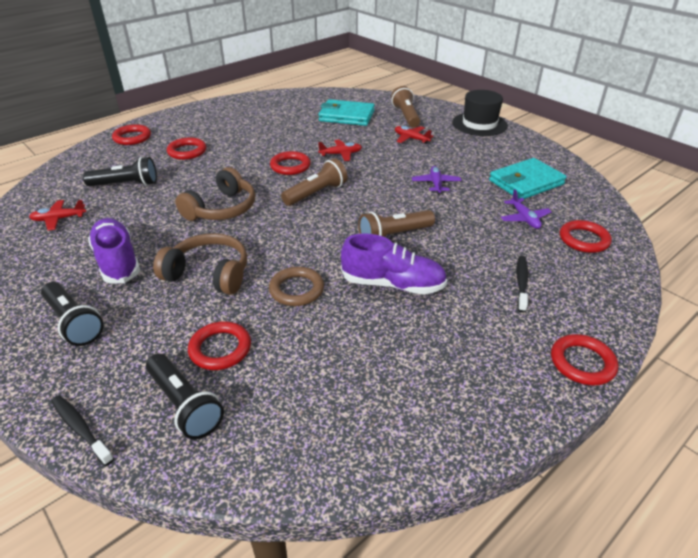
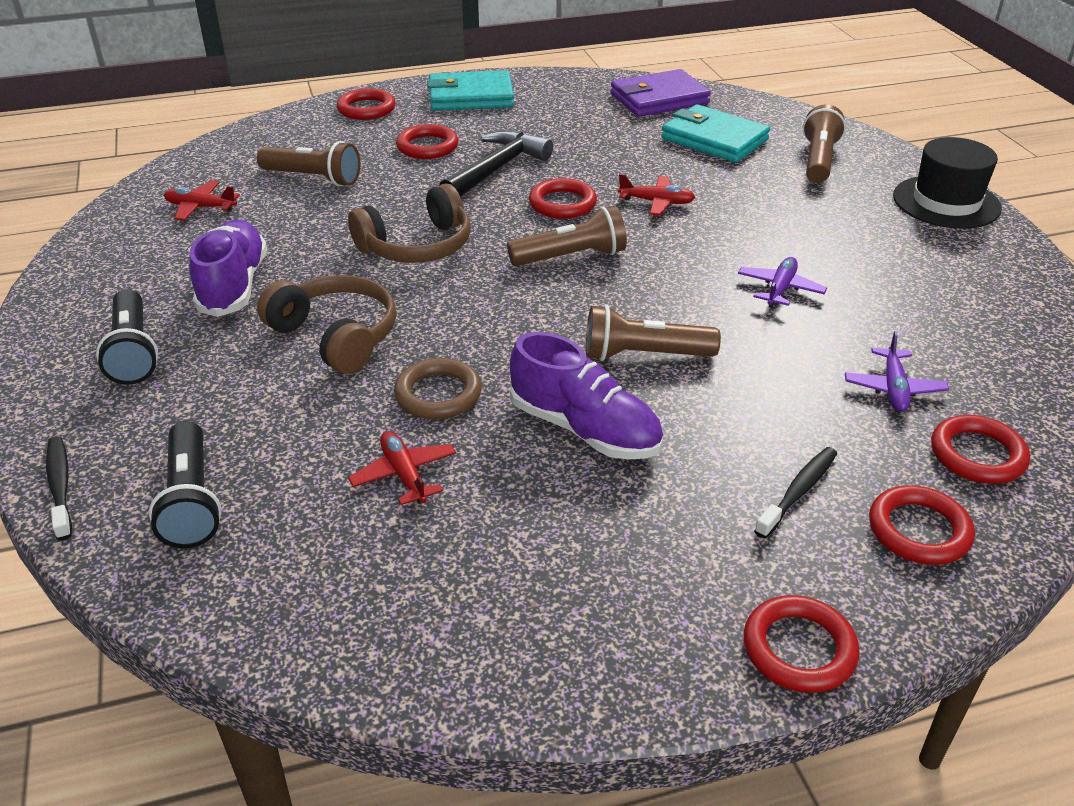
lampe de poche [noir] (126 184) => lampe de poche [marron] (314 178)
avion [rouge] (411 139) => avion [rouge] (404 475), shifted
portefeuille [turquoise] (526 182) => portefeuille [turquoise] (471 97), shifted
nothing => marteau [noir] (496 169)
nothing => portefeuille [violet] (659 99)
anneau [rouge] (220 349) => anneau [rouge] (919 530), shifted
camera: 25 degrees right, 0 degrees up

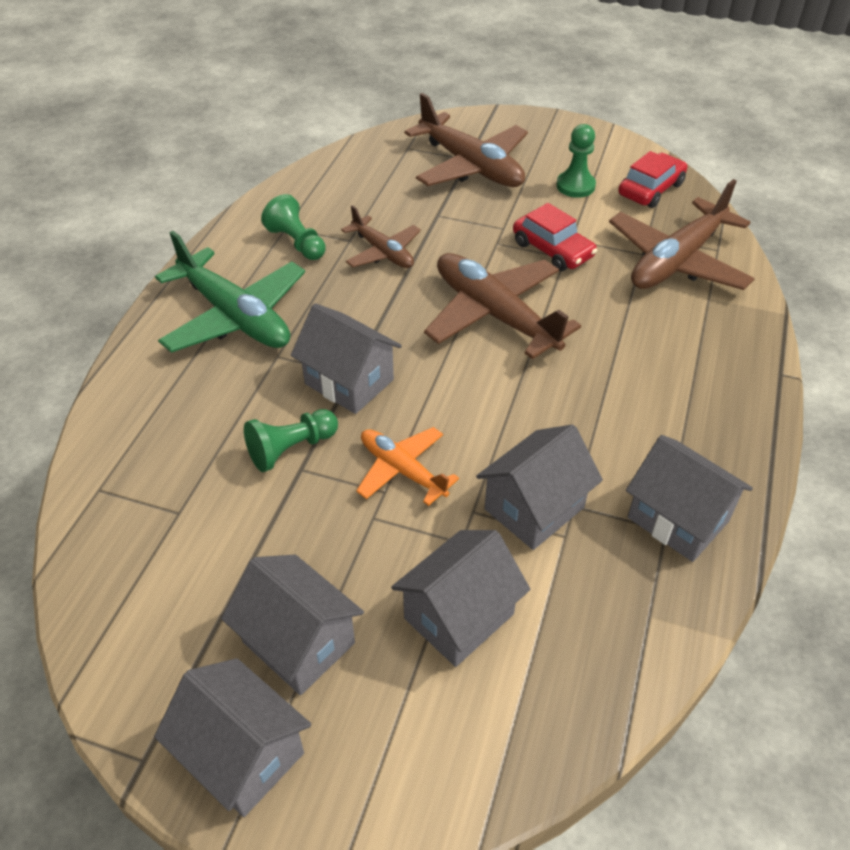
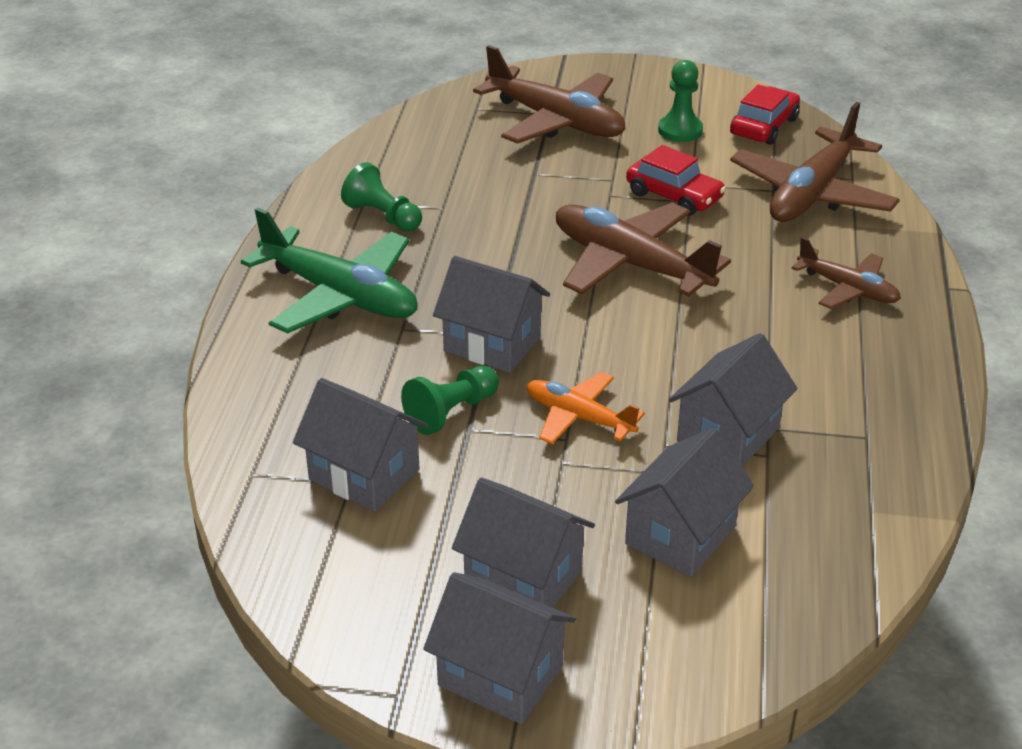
maison [gris] (678 519) => maison [gris] (364 475), shifted
avion [marron] (383 252) => avion [marron] (848 289), shifted
camera: 10 degrees left, 10 degrees down

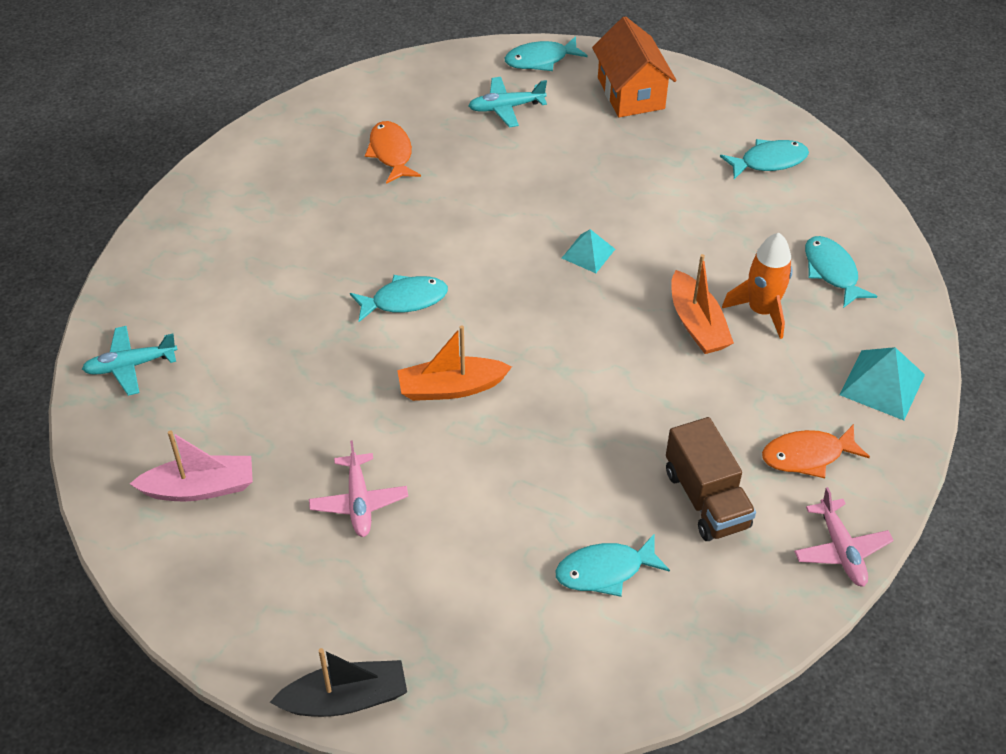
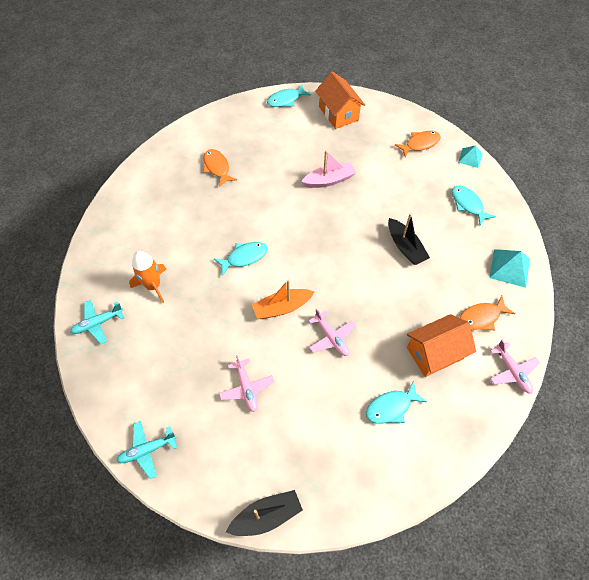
avion [turquoise] (506 107) => avion [turquoise] (147 450), shifted
fusée [orange] (761 311) => fusée [orange] (153 286), shifted
bateau [rose] (200 488) => bateau [rose] (329 180), shifted
nothing => avion [rose] (331 337)
bateau [orange] (697 324) => bateau [noir] (405 247)
poisson [turquoise] (769 161) => poisson [orange] (420 144)
camion [marron] (706 499) => maison [orange] (434 353)
pyramide [turquoise] (588 253) => pyramide [turquoise] (470 158), shifted
camera: 10 degrees left, 10 degrees up

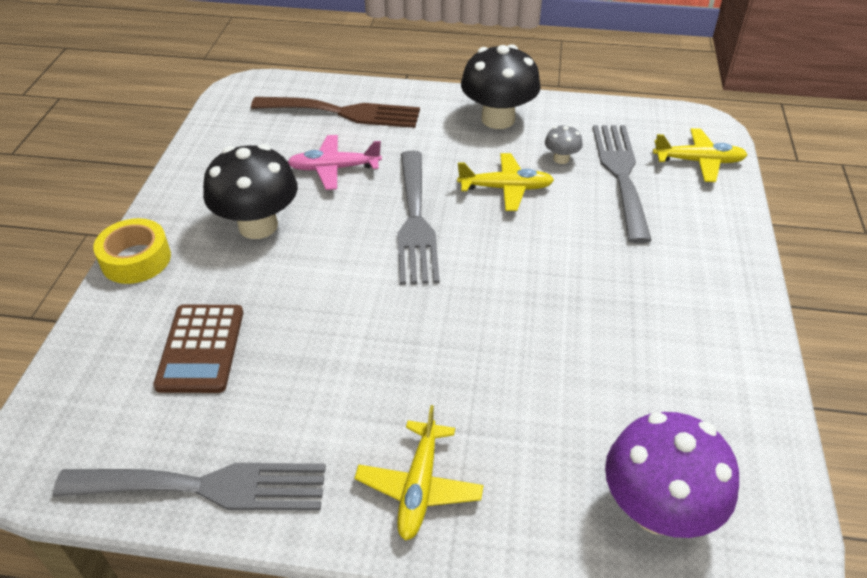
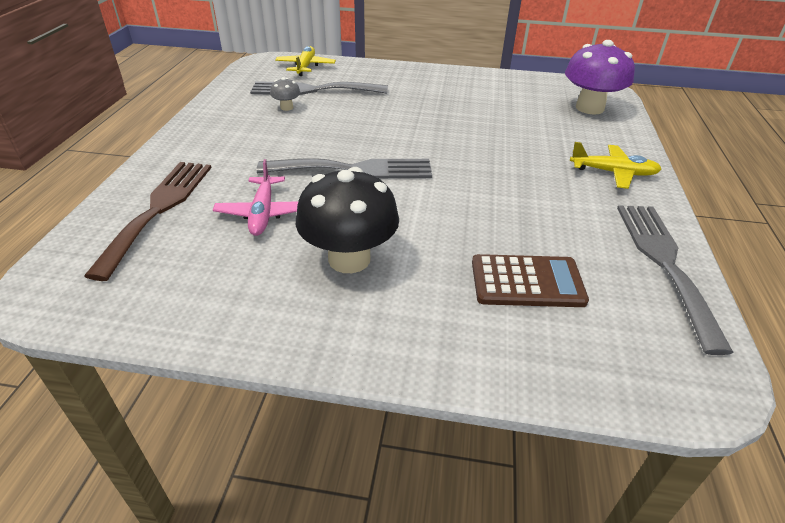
ruban adhésif [jaune] (136 259) => nothing
avion [jaune] (506 188) => nothing
champignon [noir] (498 119) => nothing
camera: 90 degrees left, 5 degrees down

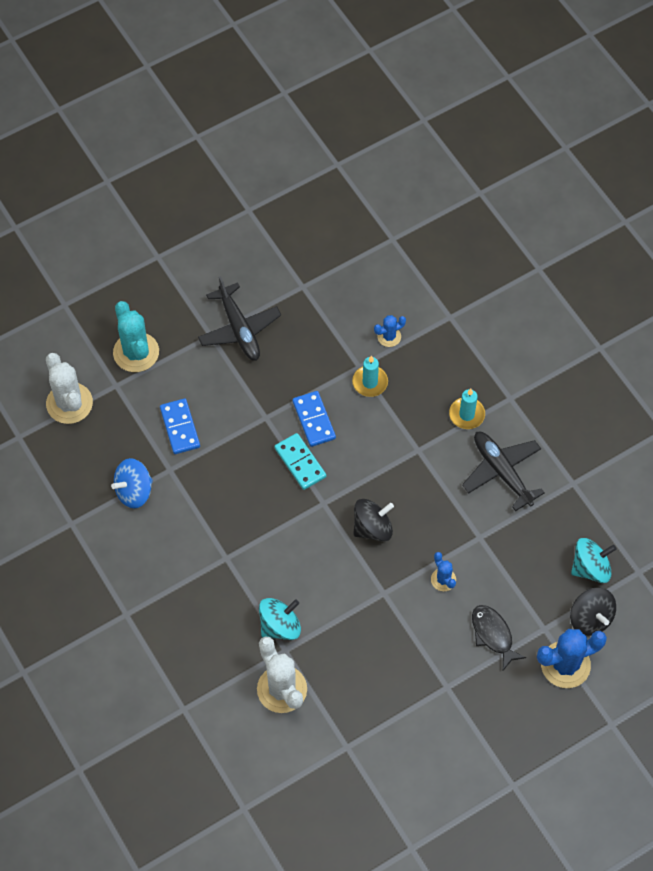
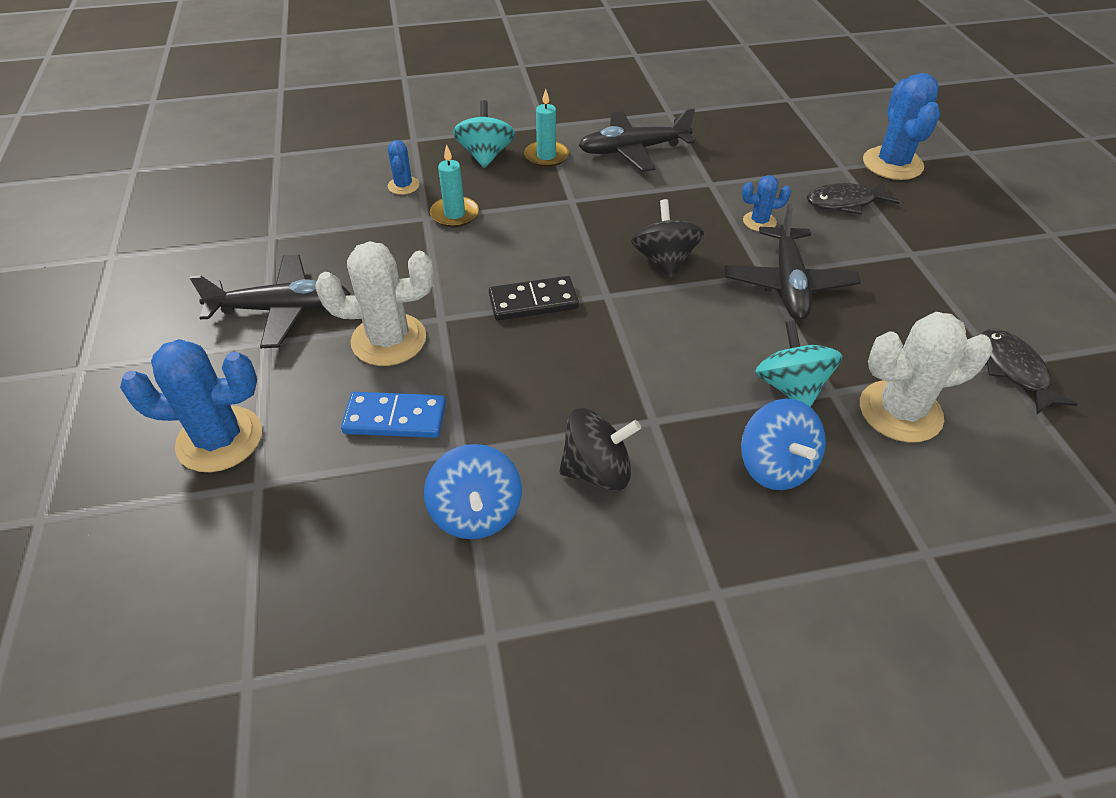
cactus [turquoise] (136 352) => cactus [bleu] (220 439)
cactus [blanc] (69 403) => cactus [blanc] (389 340), shifted
toupie [turquoise] (590 568) => toupie [turquoise] (485 156), shifted
domino [turquoise] (300 462) => domino [noir] (533 301)
toupie [noir] (590 618) => toupie [noir] (597 470), shifted
nothing => avion [noir] (788 284)
nothing => toupie [bleu] (775 466)
nothing => poisson [noir] (1014 370)
domino [bleu] (313 420) => nothing
camera: 70 degrees left, 15 degrees down

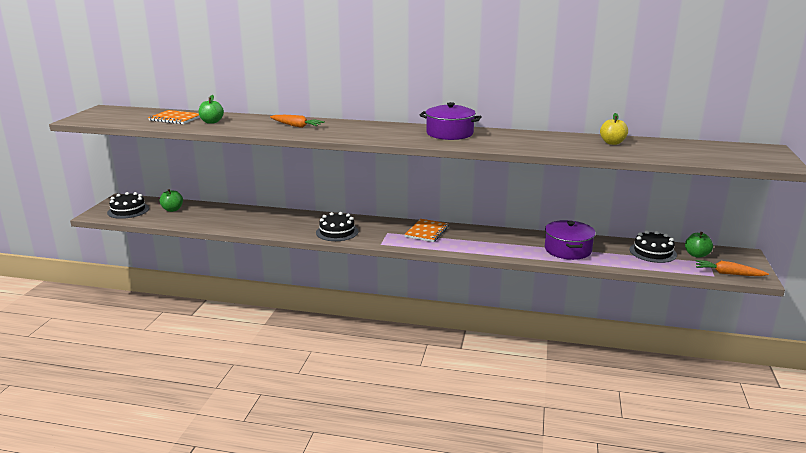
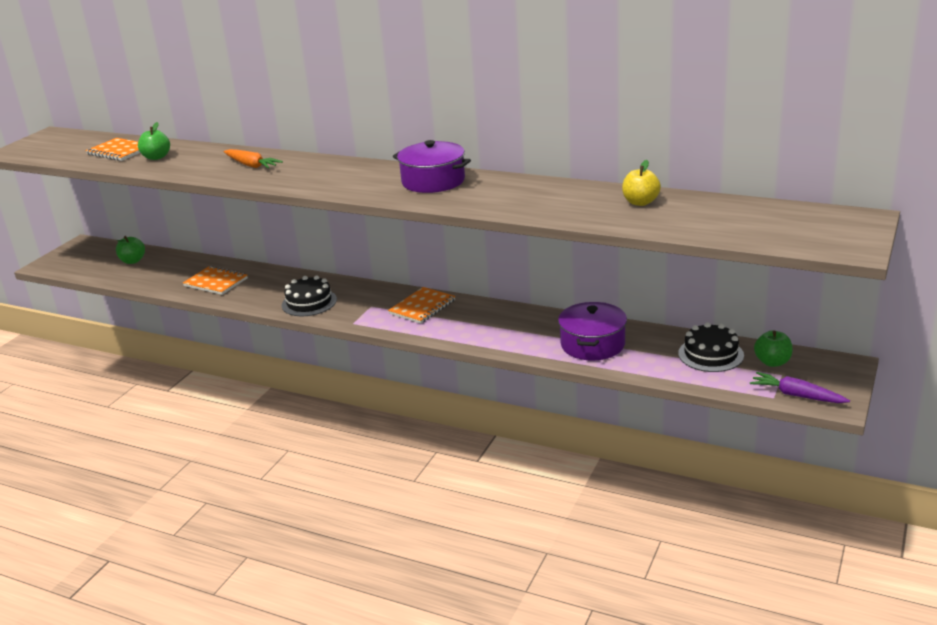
nothing => carnet [orange] (215 282)
carotte [orange] (728 273) => carotte [violet] (797 395)
gâteau [noir] (128 210) => nothing
camera: 15 degrees right, 5 degrees up

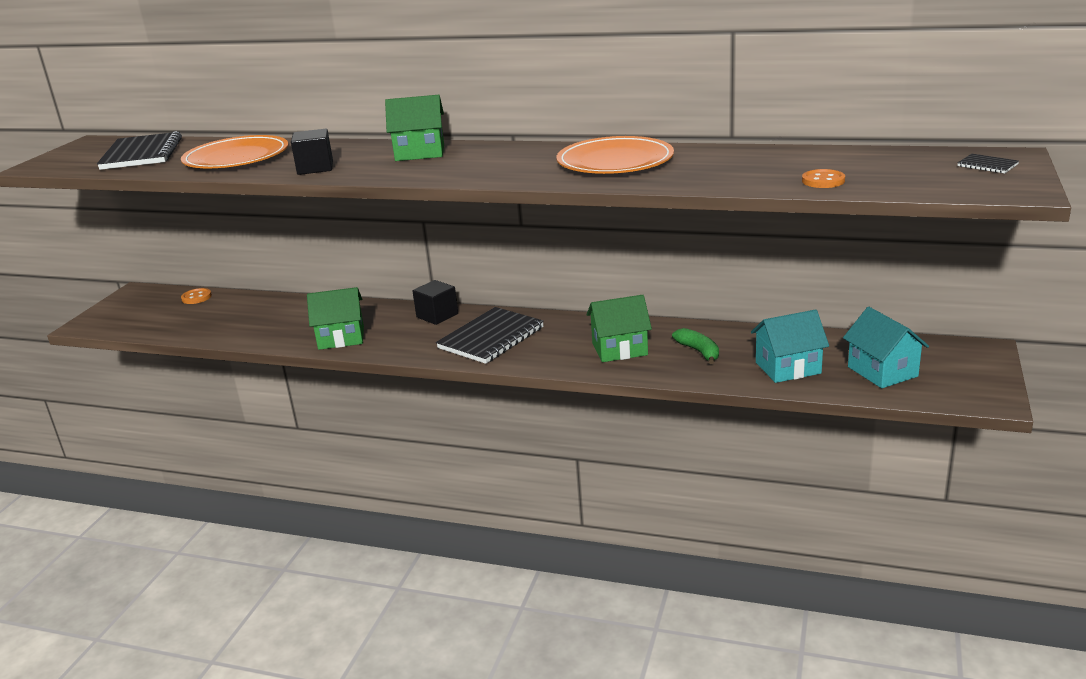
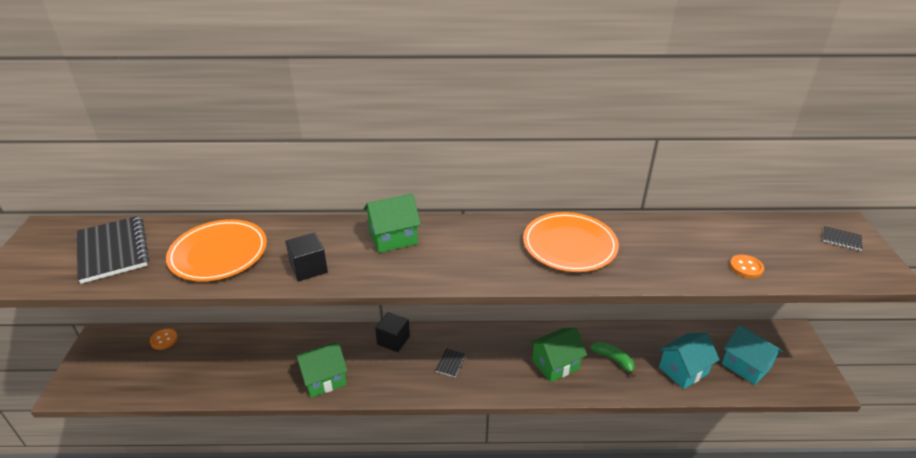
carnet [noir] (491 338) => carnet [noir] (450 363), x0.42
camera: 20 degrees left, 10 degrees up

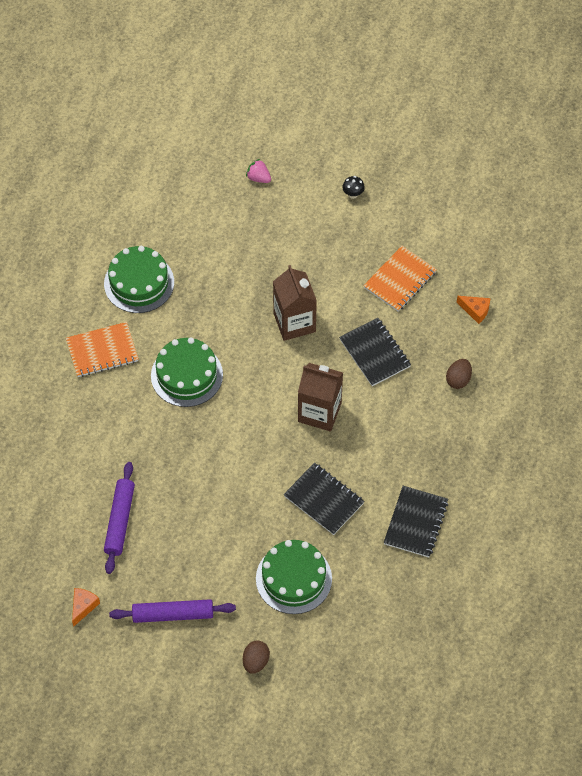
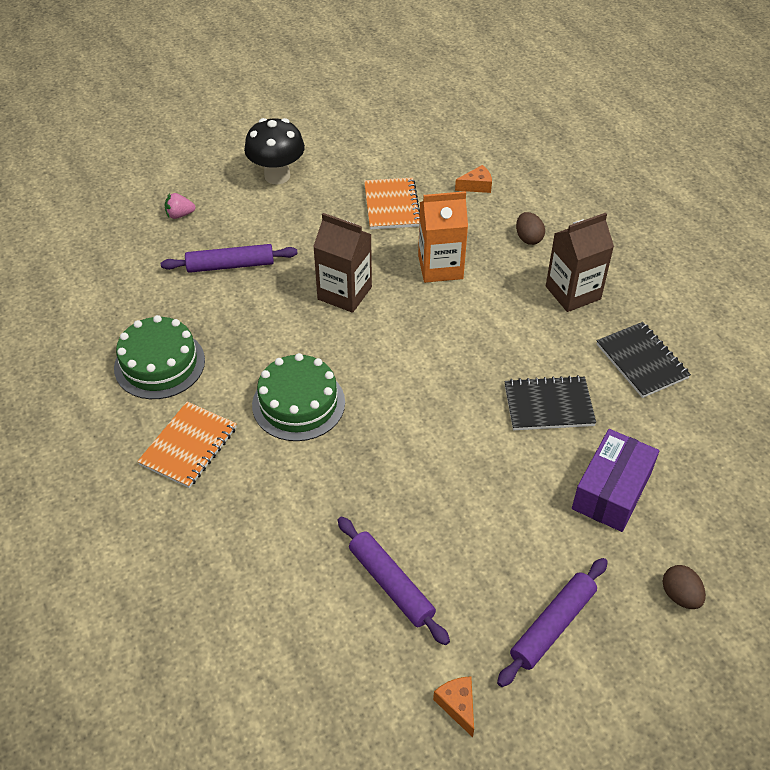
nothing => rouleau à pâtisserie [violet] (230 265)
champignon [noir] (353 194) => champignon [noir] (277 176), x2.39
carnet [noir] (375 353) => brique de lait [orange] (440 267)
brique de lait [marron] (319 412) => brique de lait [marron] (573 293), shifted
gâteau [vert] (293 578) => boîte [violet] (611 491)
camera: 45 degrees left, 10 degrees down

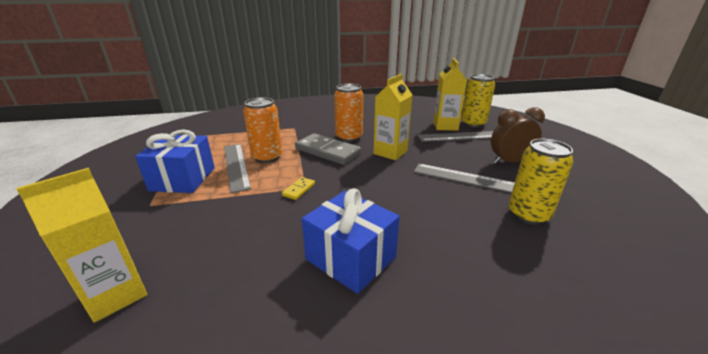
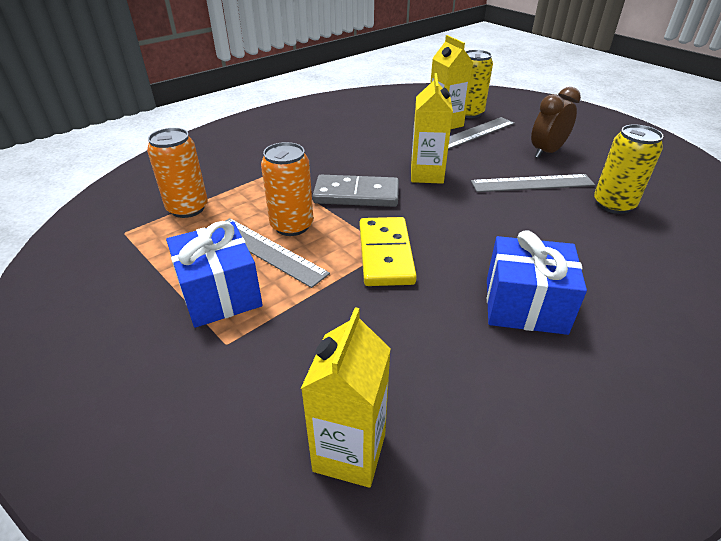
canette [orange] (349 137) => canette [orange] (187 208), shifted
domino [jaune] (299 190) => domino [jaune] (386 254), x2.20
camera: 30 degrees left, 10 degrees up

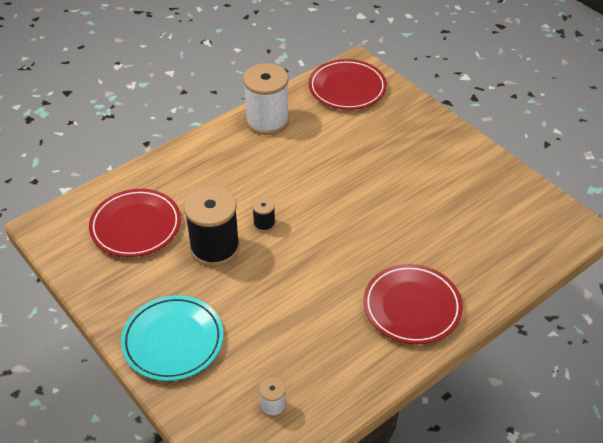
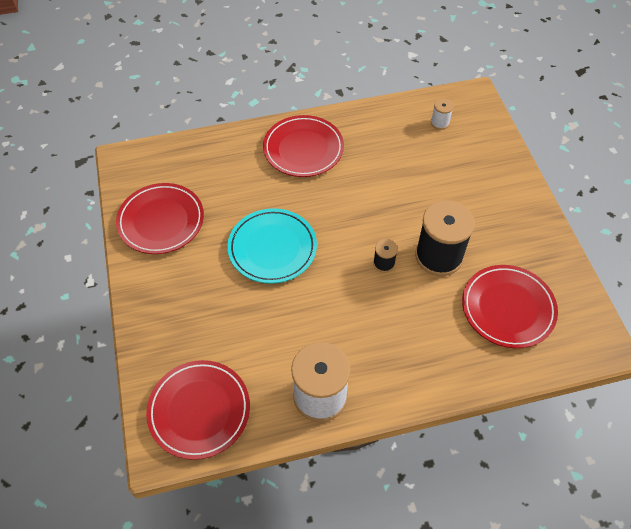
nothing => assiette [rouge] (161 221)
assiette [turquoise] (173 341) => assiette [turquoise] (272 248), shifted
camera: 155 degrees left, 10 degrees up

